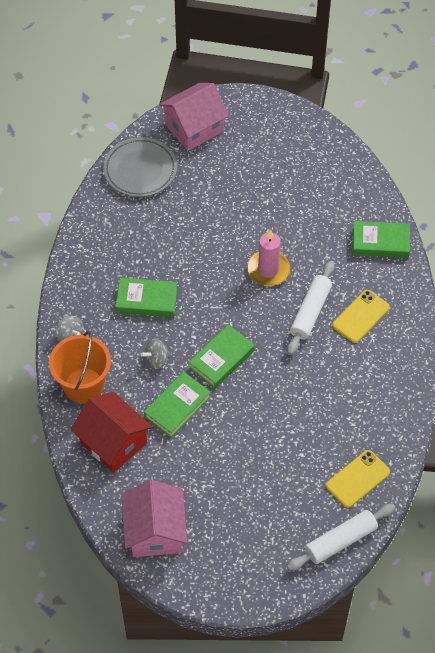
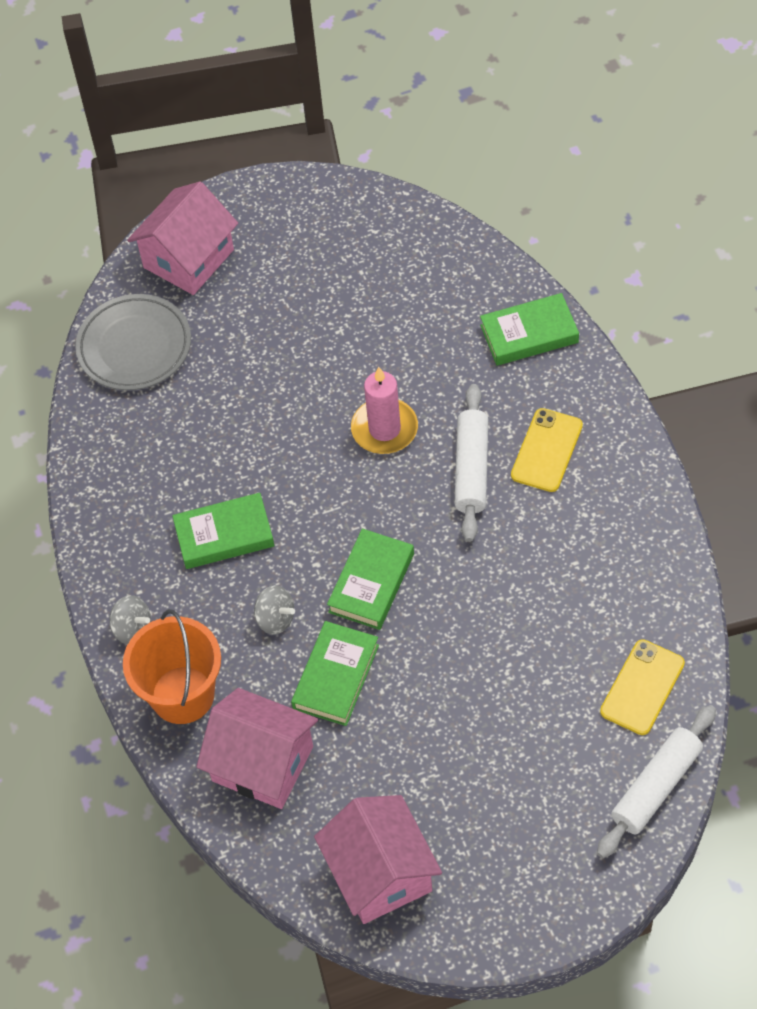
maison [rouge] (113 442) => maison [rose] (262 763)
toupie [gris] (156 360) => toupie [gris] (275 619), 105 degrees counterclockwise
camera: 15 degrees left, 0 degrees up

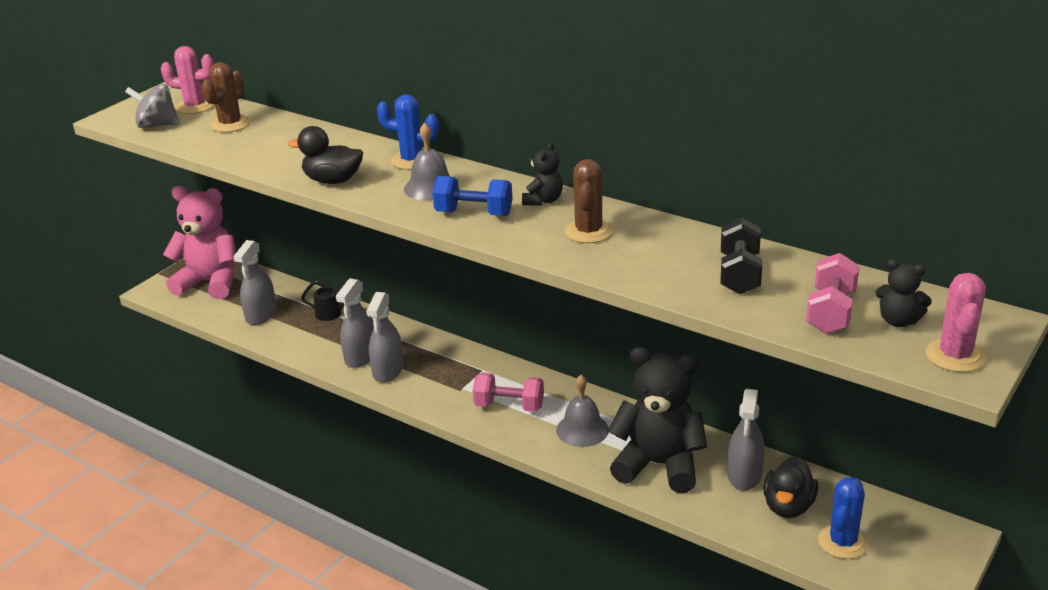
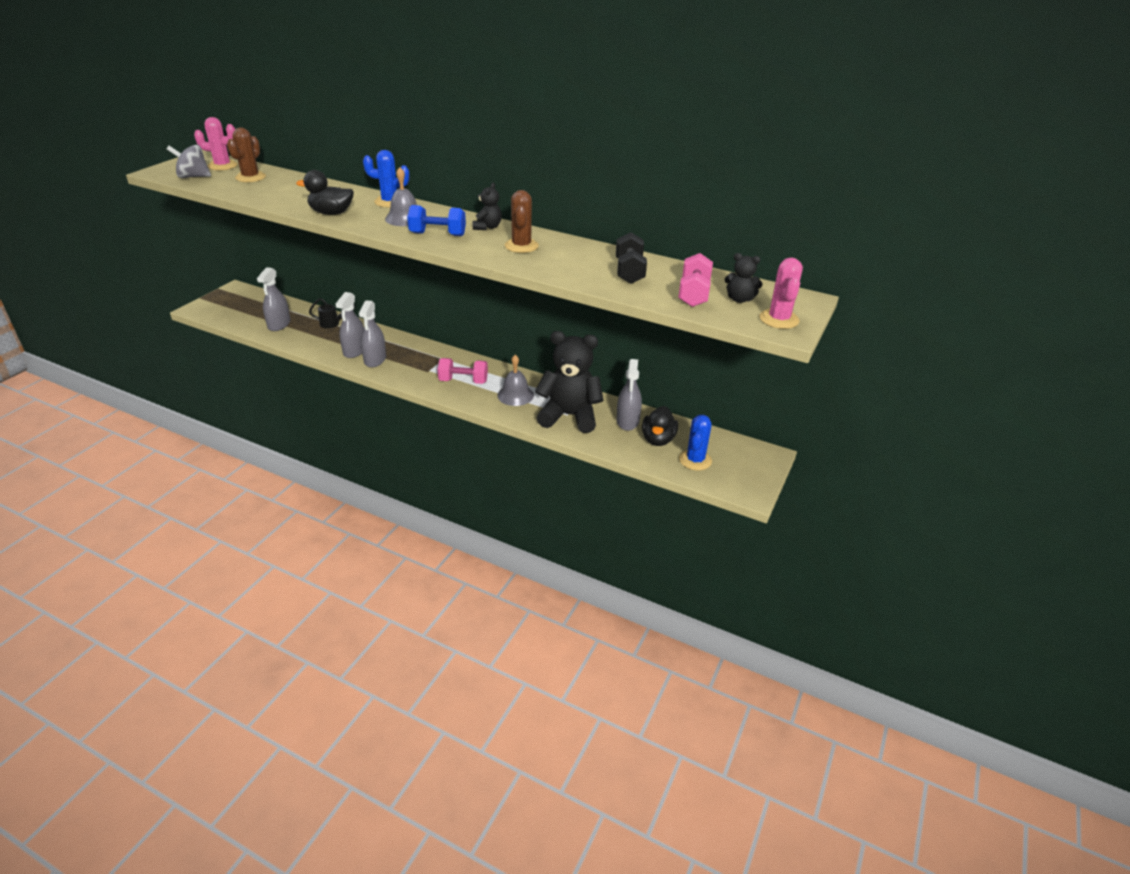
ours en peluche [rose] (210 283) => nothing
camera: 10 degrees left, 5 degrees up

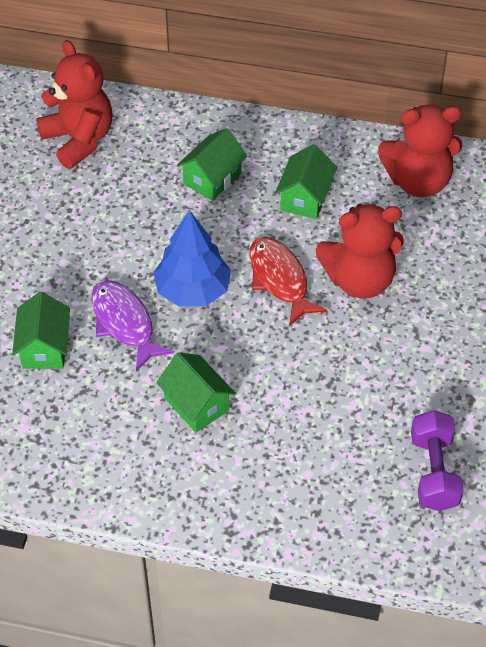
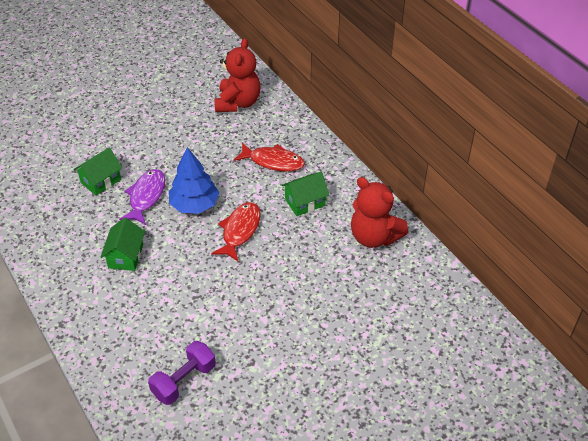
maison [vert] (212 179) => poisson [rouge] (273 162)
ours en peluche [rouge] (359 280) => nothing
camera: 45 degrees right, 5 degrees down

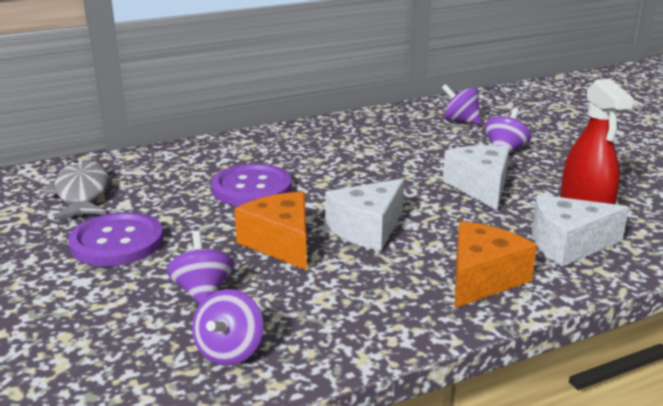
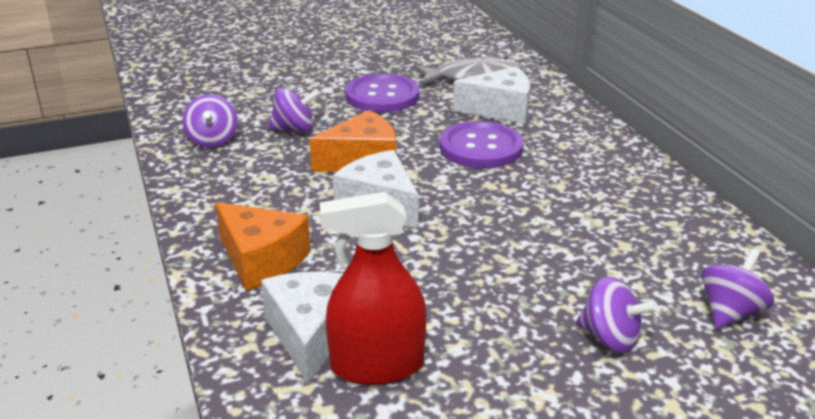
toupie [violet] (229 351) => toupie [violet] (212 140), 120 degrees counterclockwise
fromage [blanc] (480 187) => fromage [blanc] (500 110), shifted
camera: 95 degrees right, 5 degrees up

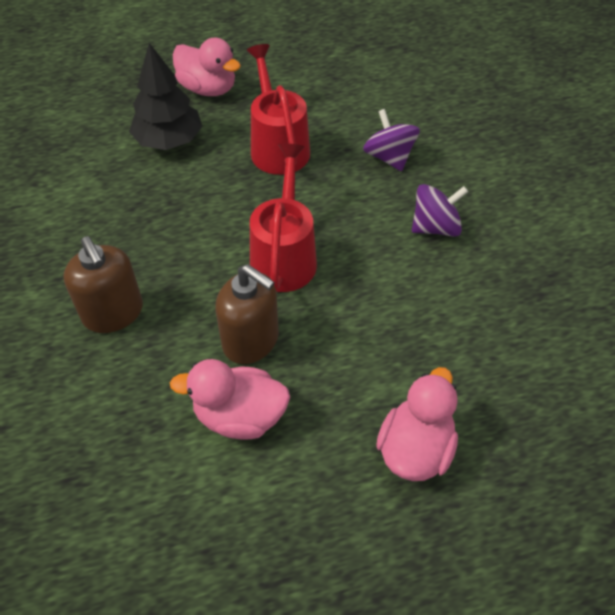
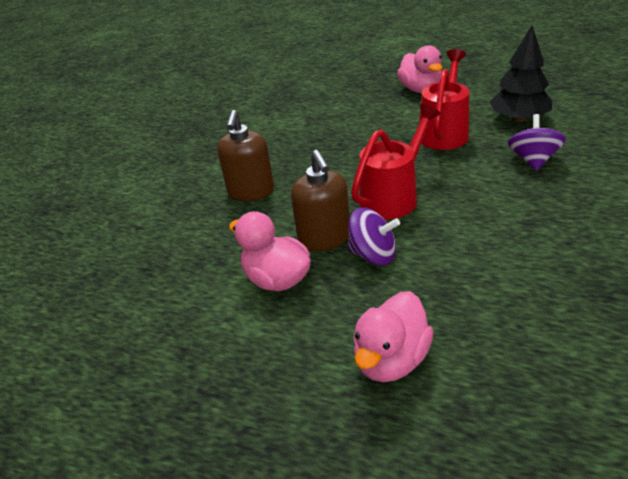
toupie [violet] (435 227) => toupie [violet] (373 255), shifted
canard [rose] (415 448) => canard [rose] (391 359), 150 degrees clockwise
arbre [noir] (169 141) => arbre [noir] (518 119), shifted
camera: 40 degrees right, 15 degrees down

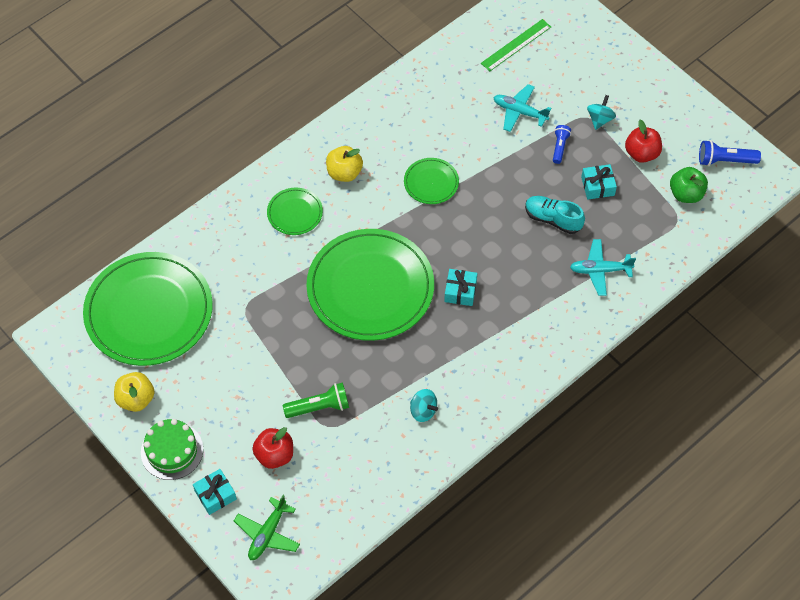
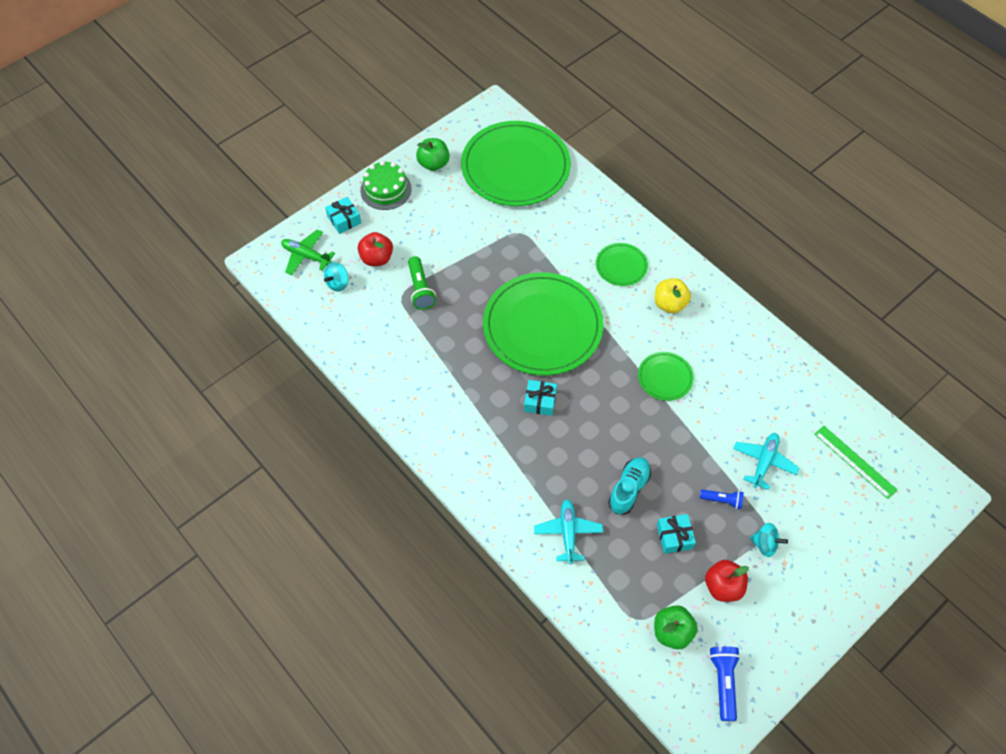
toupie [turquoise] (423 411) => toupie [turquoise] (338 283), shifted
pomme [jaune] (136 399) => pomme [vert] (433 164)
camera: 90 degrees right, 0 degrees up

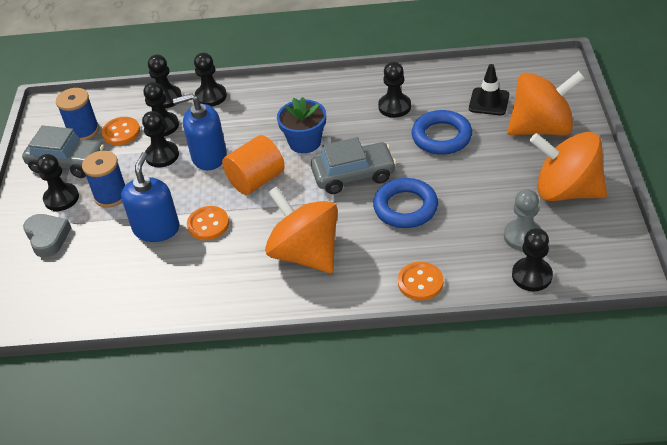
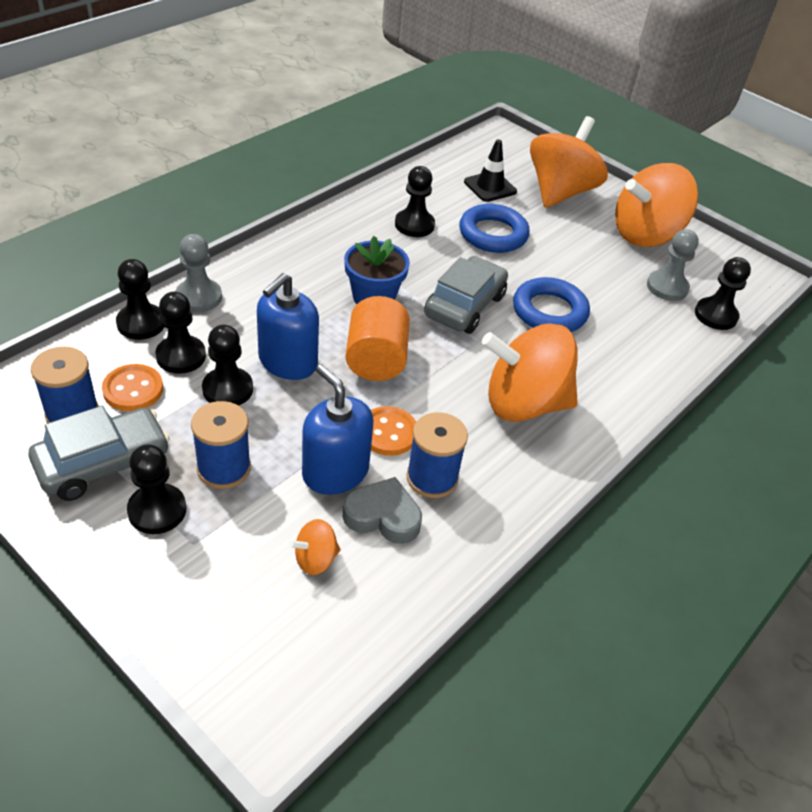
pion [noir] (211 96) => pion [gris] (199 297)
nothing => toupie [orange] (315 559)
cœur [gris] (47 237) => cœur [gris] (383 516), shifted
nothing => bobine [bleu] (432 478)
bouton [orange] (420 282) => nothing
camera: 55 degrees left, 0 degrees up

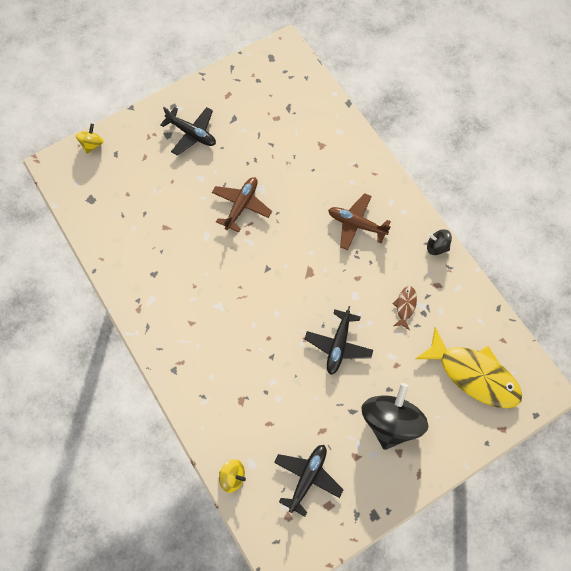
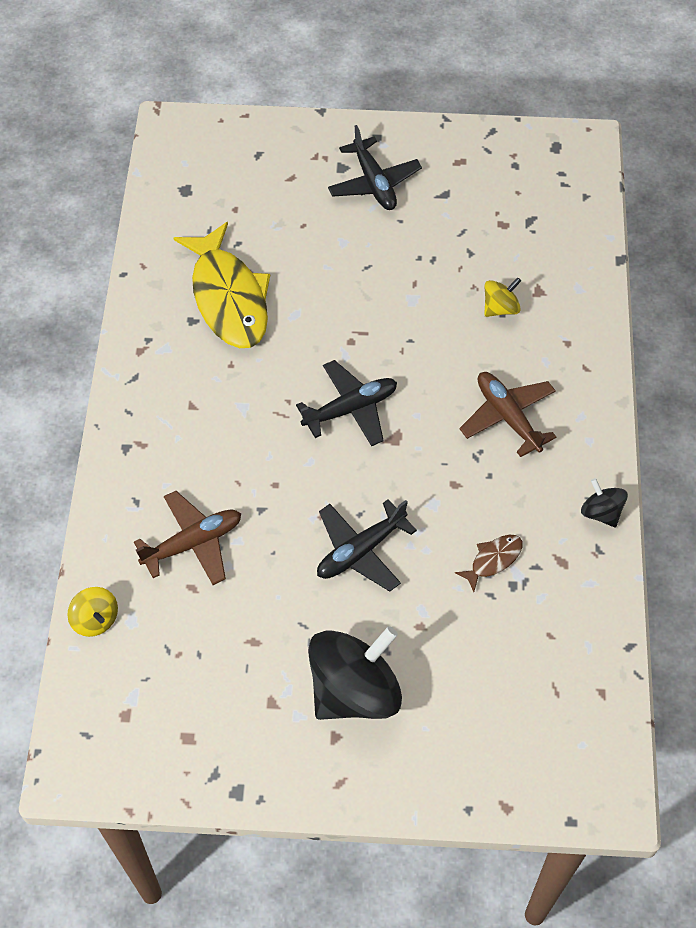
avion [marron] (241 206) => avion [marron] (193 543), shifted
poisson [jaune] (473 374) => poisson [jaune] (228 297), shifted
avion [noir] (307 477) => avion [noir] (350 409), shifted
toupie [jaune] (92 144) => toupie [jaune] (500 308), shifted
camera: 35 degrees right, 10 degrees down

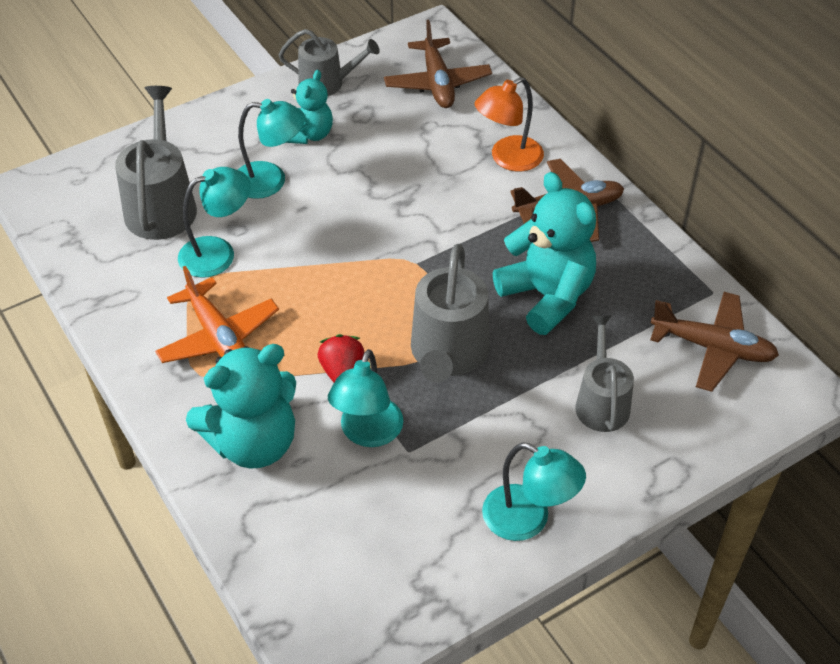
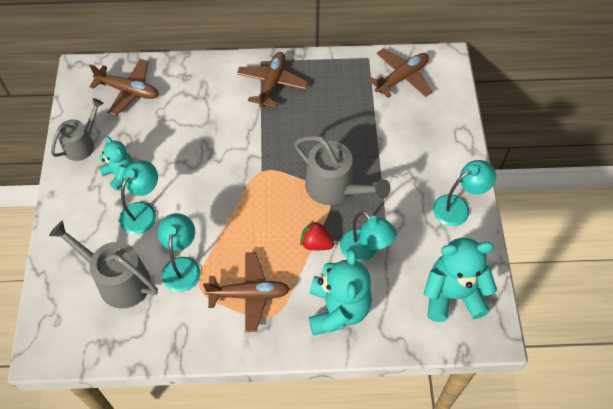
avion [orange] (218 337) => avion [marron] (249 294)
ours en peluche [turquoise] (547 296) => ours en peluche [turquoise] (452 295), shifted
lampe [orange] (508 159) => nothing
arrosoir [gris] (601 403) => nothing
camera: 60 degrees left, 10 degrees up

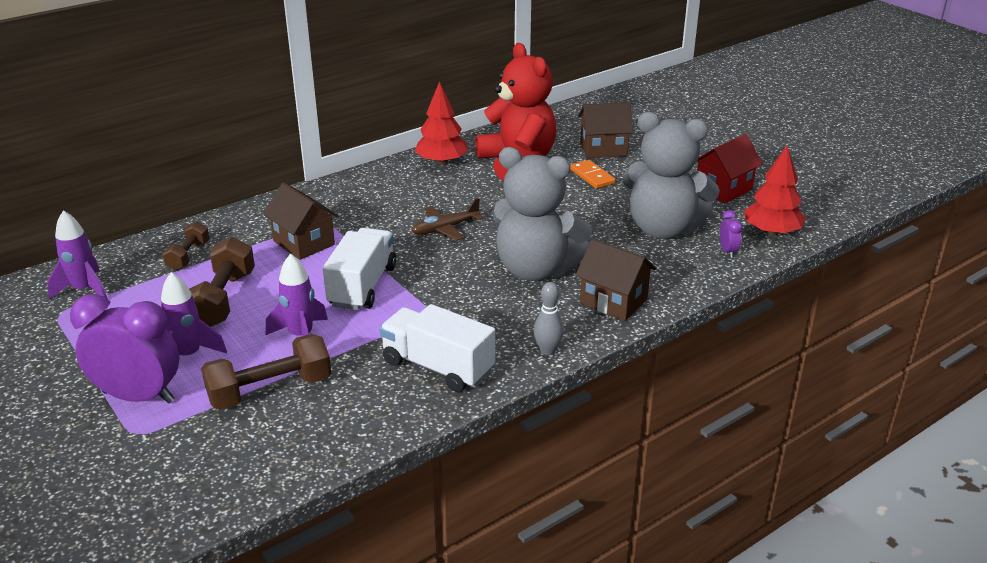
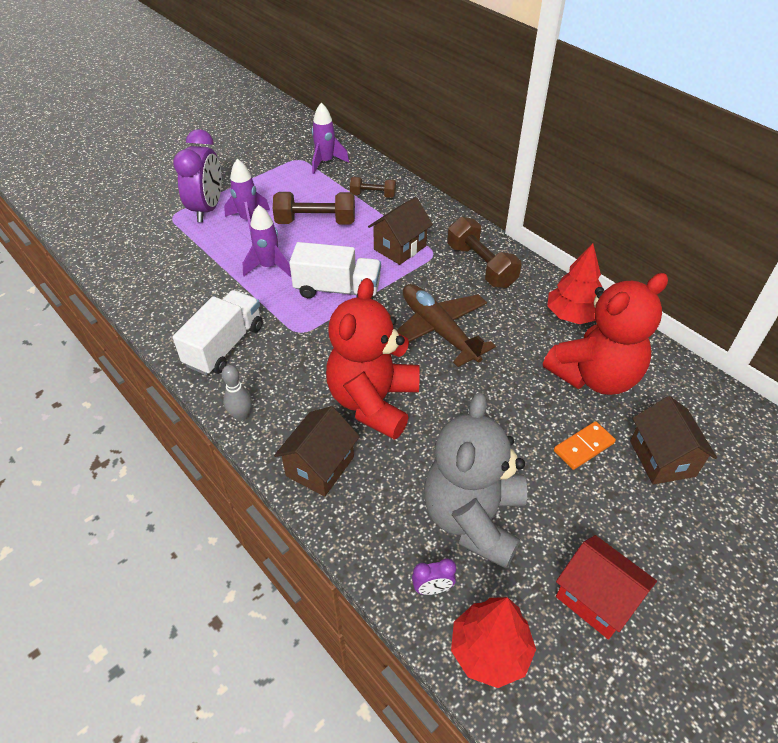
ours en peluche [gris] (536 269) => ours en peluche [rouge] (373 402)
avion [marron] (445 229) => avion [marron] (438 330), x1.68
haltère [marron] (270 390) => haltère [marron] (481 266), shifted
camera: 85 degrees right, 15 degrees up

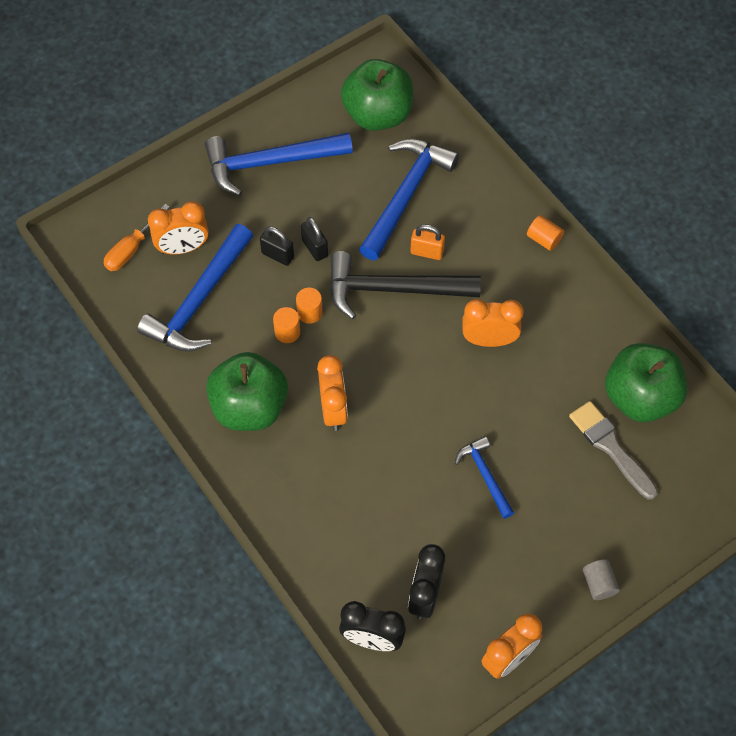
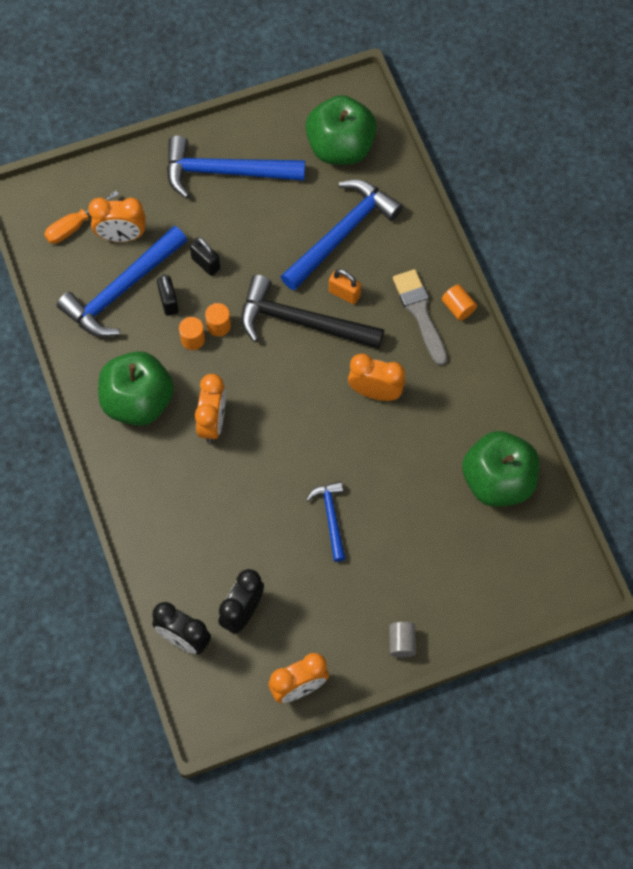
cadenas [noir] (315 248) => cadenas [noir] (169 302), shifted
pinceau [gris] (610 447) => pinceau [gris] (420 313), shifted
camera: 15 degrees right, 5 degrees up

